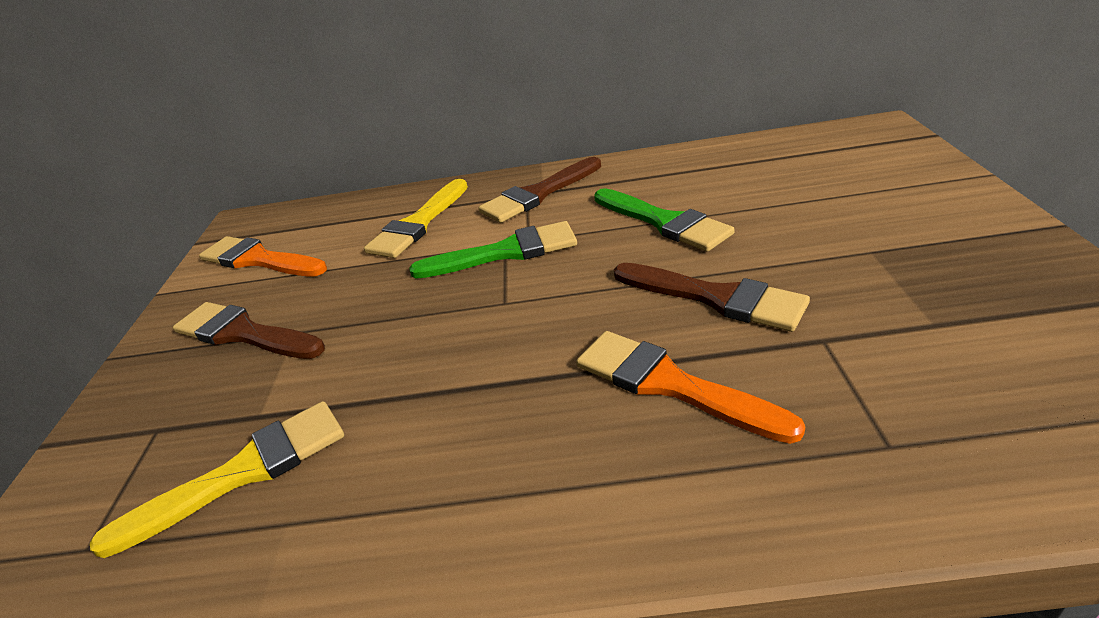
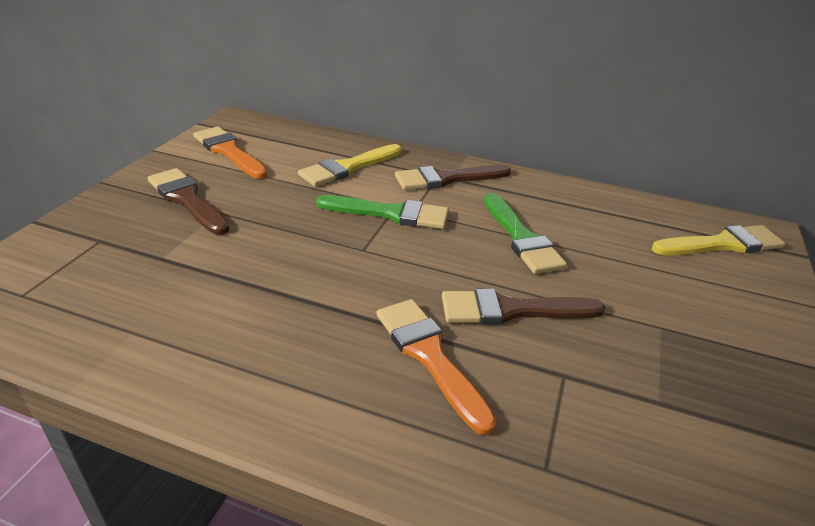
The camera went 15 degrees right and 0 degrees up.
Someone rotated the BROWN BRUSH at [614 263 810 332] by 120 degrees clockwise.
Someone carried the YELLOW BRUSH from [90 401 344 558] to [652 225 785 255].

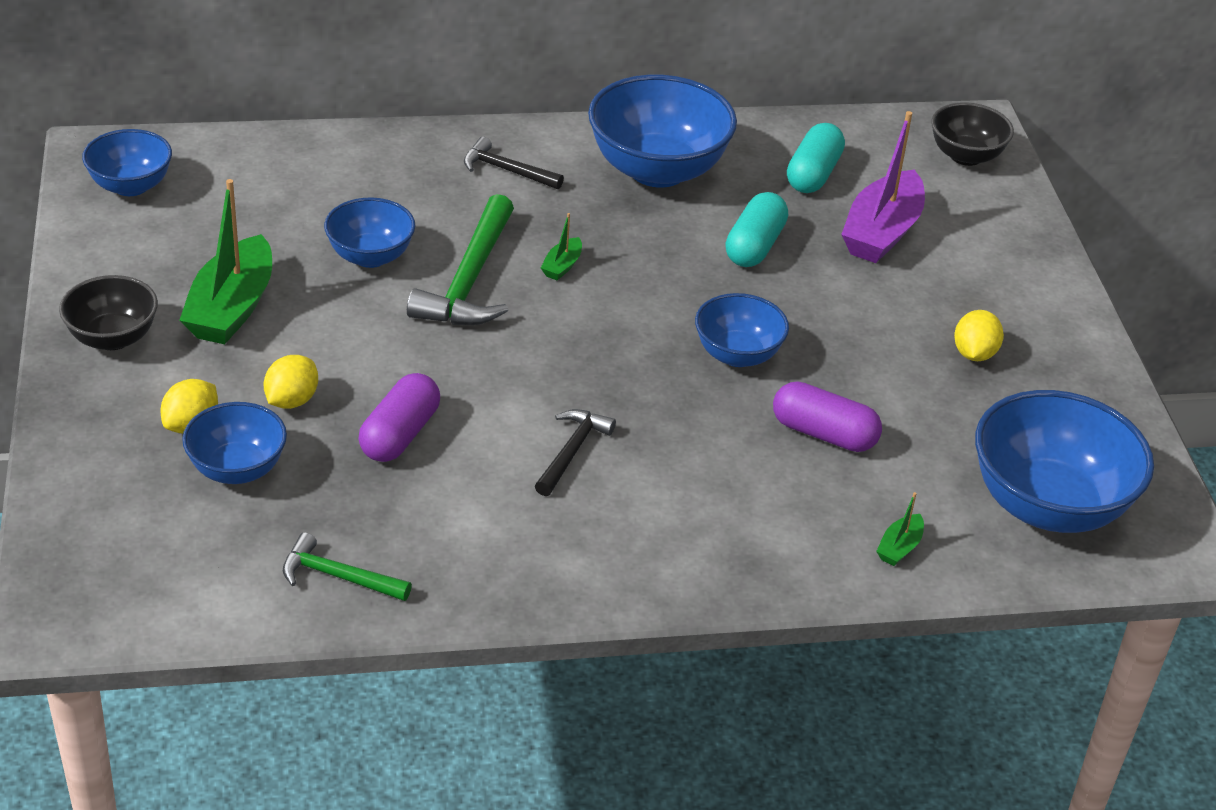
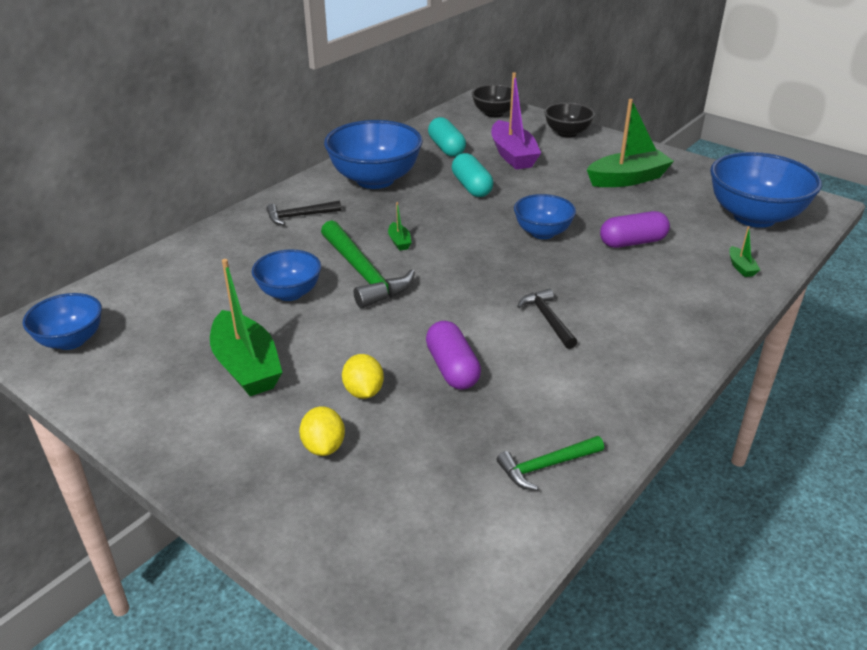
The camera went 40 degrees left and 5 degrees down.
Someone carried the BLACK BOWL from [59 275 158 350] to [544 102 595 138].
Someone swapped the YELLOW LEMON at [954 310 1004 361] for the GREEN BOAT at [587 99 674 187].
Someone took away the BLUE BOWL at [182 402 287 484].

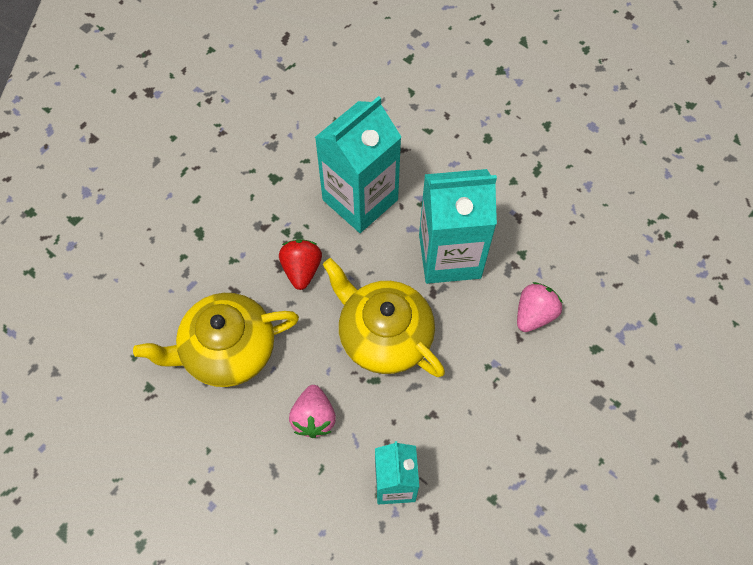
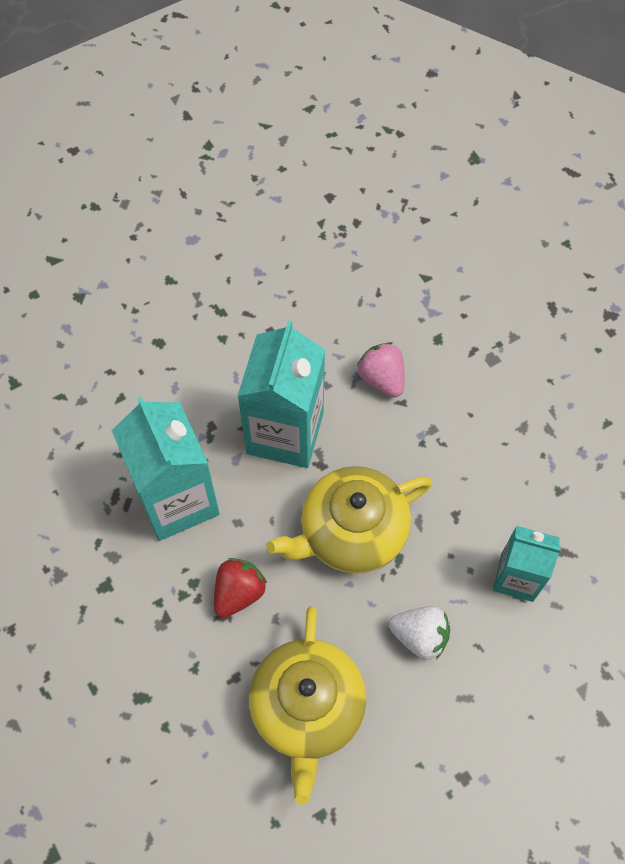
The camera went 70 degrees left and 0 degrees up.
Someone rotated the RED STRAWBERRY at [279 239 322 290] by 105 degrees clockwise.
Someone repainted the PINK STRAWBERRY at [289 385 336 438], which became the WHITE STRAWBERRY at [389 606 450 660].

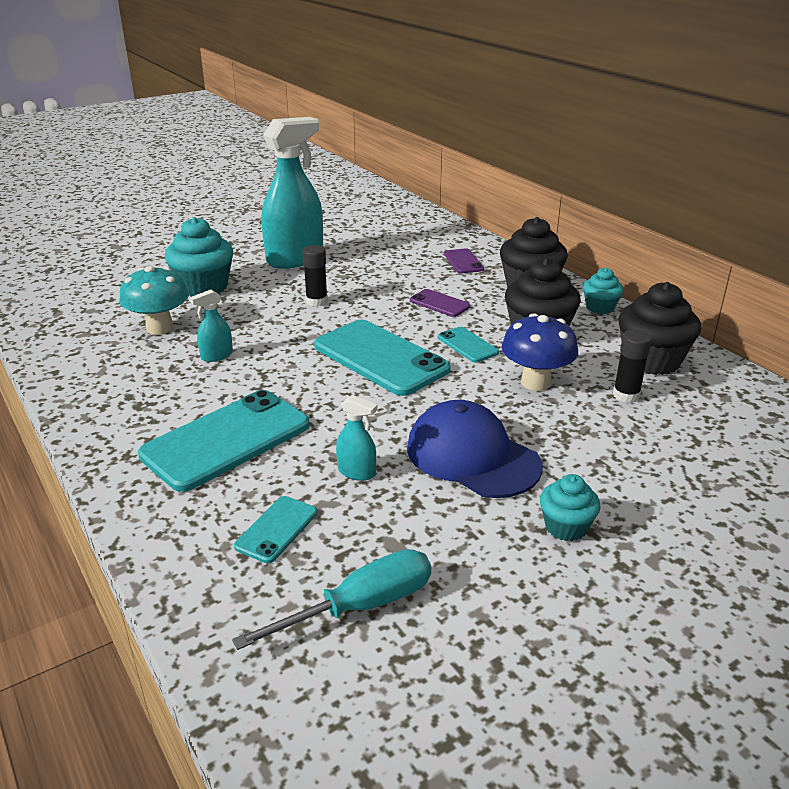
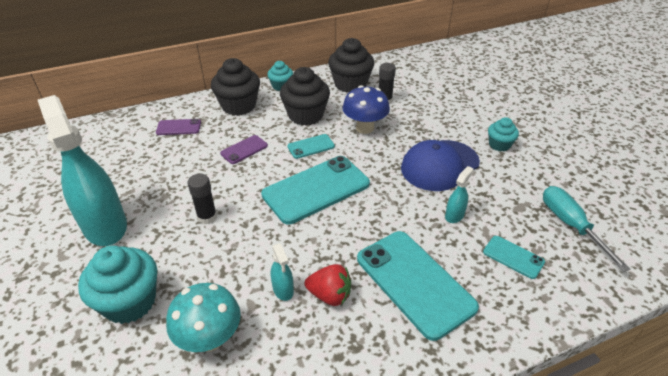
The camera went 80 degrees left and 10 degrees up.
Someone put down the RED STRAWBERRY at [305 264 351 306].

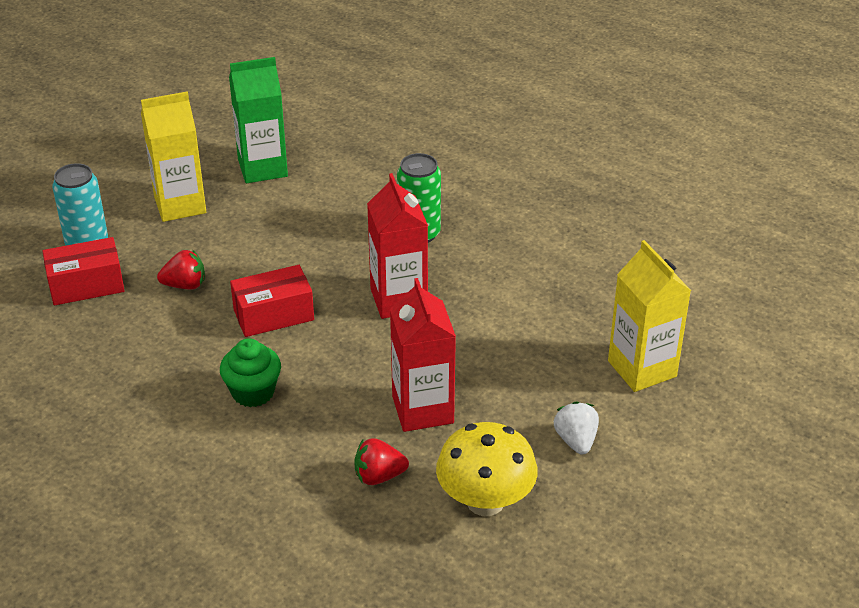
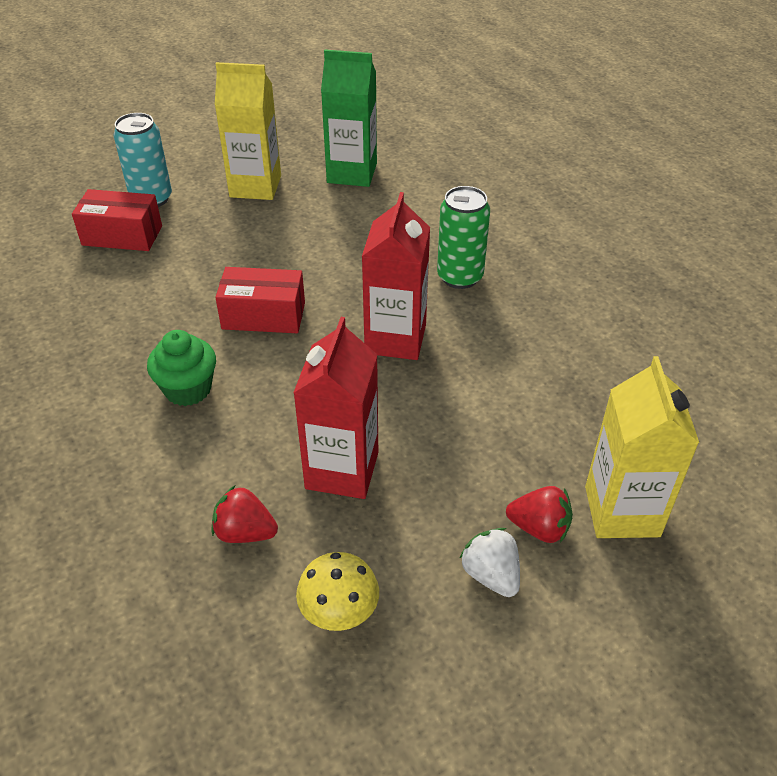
The camera went 25 degrees right and 5 degrees up.
Someone scaled the YELLOW MUSHROOM at [436 422 538 516] by 0.64.
Someone rotated the WHITE STRAWBERRY at [554 401 599 455] by 45 degrees counterclockwise.
Someone carried the RED STRAWBERRY from [157 249 205 290] to [506 486 573 543].

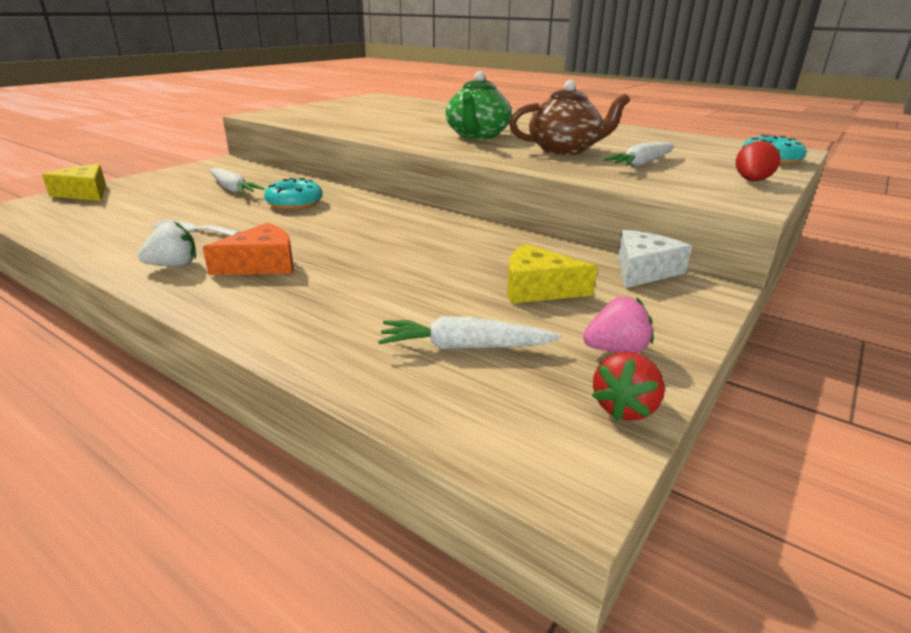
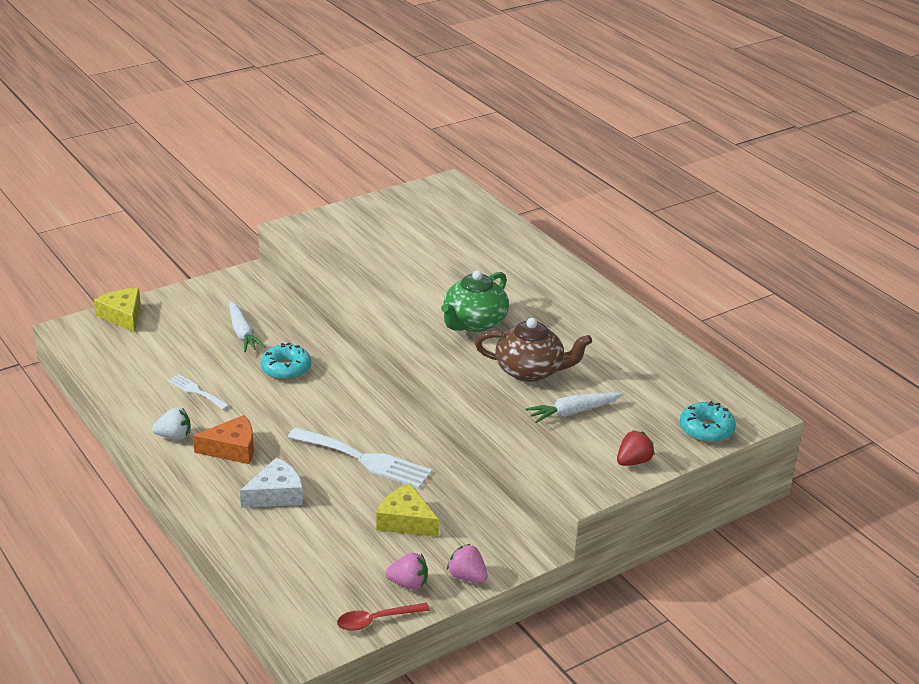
The camera went 20 degrees right and 5 degrees up.
Someone carried the WHITE CHEESE from [617 230 692 288] to [240 457 303 508].
Someone put down the WHITE FORK at [288 427 432 489].
Someone swapped the RED STRAWBERRY at [592 352 665 421] for the RED SPOON at [337 603 430 631].
Someone put down the PINK STRAWBERRY at [447 544 488 583].
Someone took away the WHITE CARROT at [378 316 562 349].

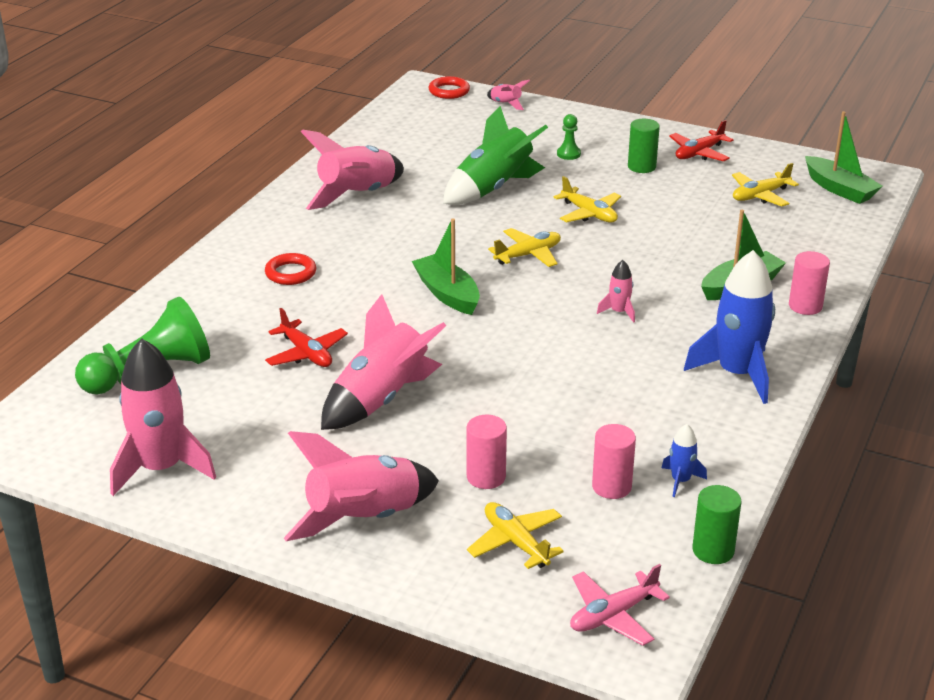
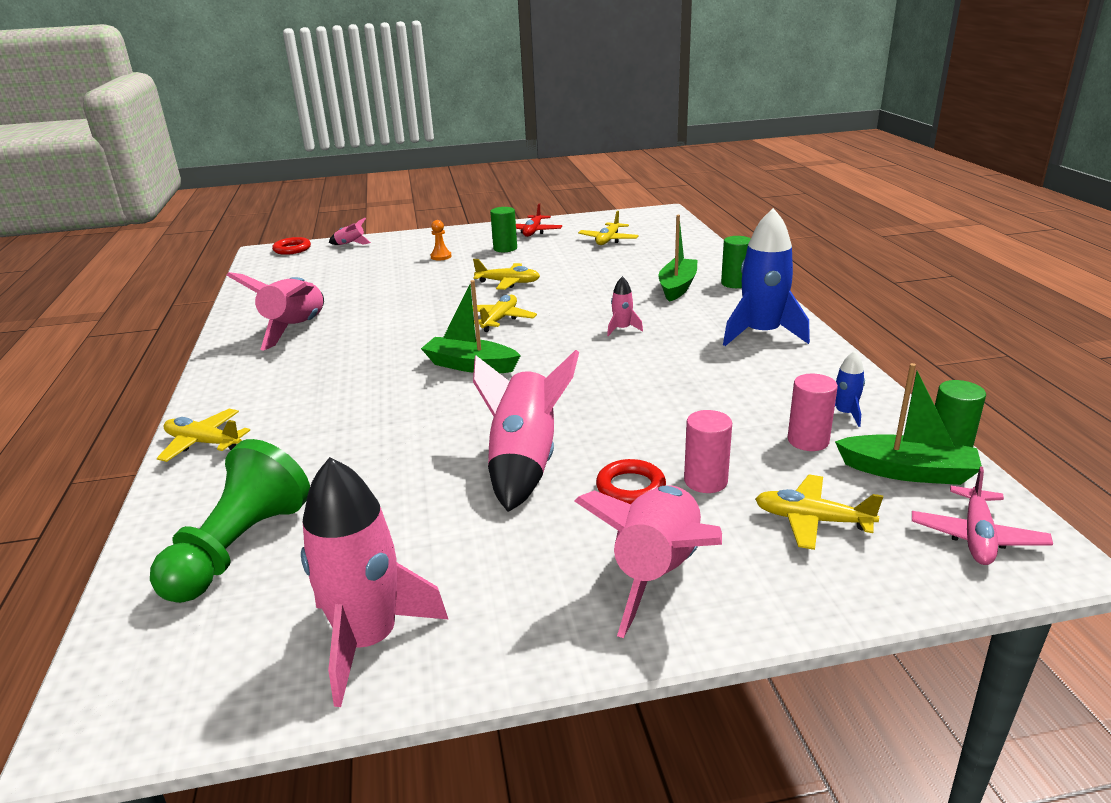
The camera went 35 degrees left and 5 degrees down.
Someone put down the YELLOW PLANE at [157 409 250 462].
Someone repainted the GREEN PAWN at [557 114 581 160], which became the ORANGE PAWN at [430 220 452 260].
Someone carried the RED RING from [265 253 316 285] to [596 459 666 504].
Someone repainted the PINK CYLINDER at [789 251 830 315], which became the GREEN CYLINDER at [721 236 751 288].
Someone carried the GREEN BOAT from [805 111 883 204] to [835 363 982 485].
Someone took away the RED PLANE at [265 308 348 367].
Someone took away the GREEN ROCKET at [443 106 548 205].

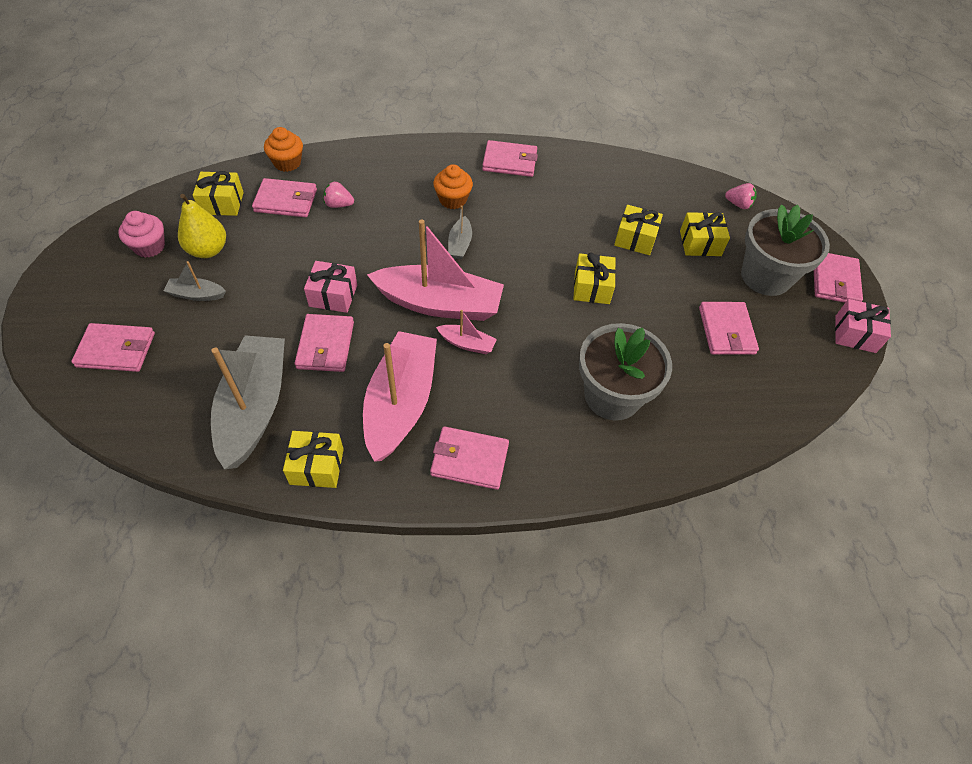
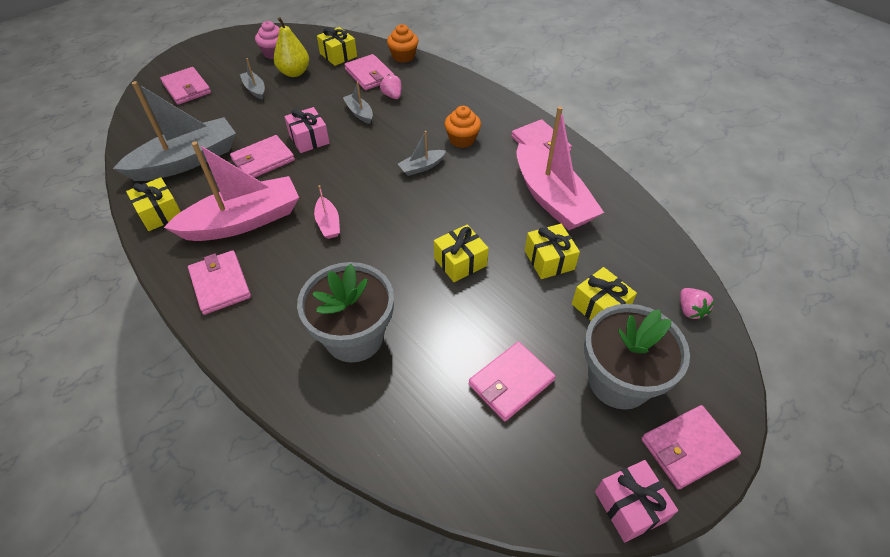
The camera went 55 degrees right and 5 degrees down.
Someone put down the GREY BOAT at [343 81 373 124].
Someone carried the PINK BOAT from [367 219 504 321] to [516 106 604 231].

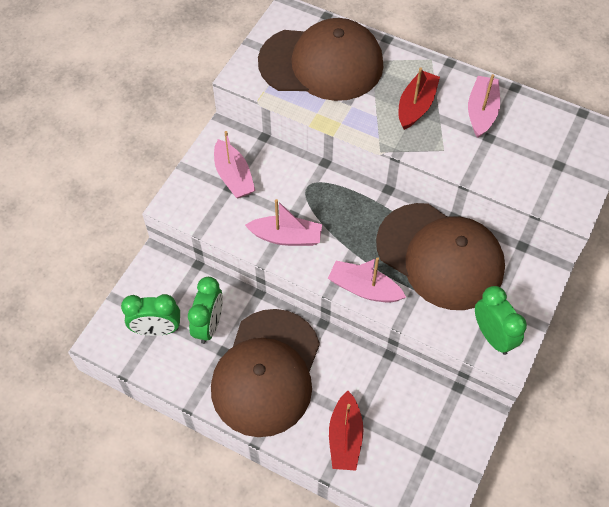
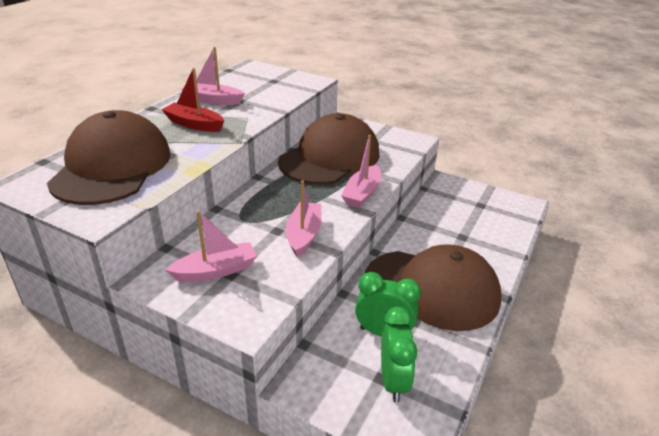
The camera went 90 degrees left and 25 degrees down.
Someone took away the RED BOAT at [329 391 364 470].
Someone took away the GREEN CLOCK at [475 286 527 355].

